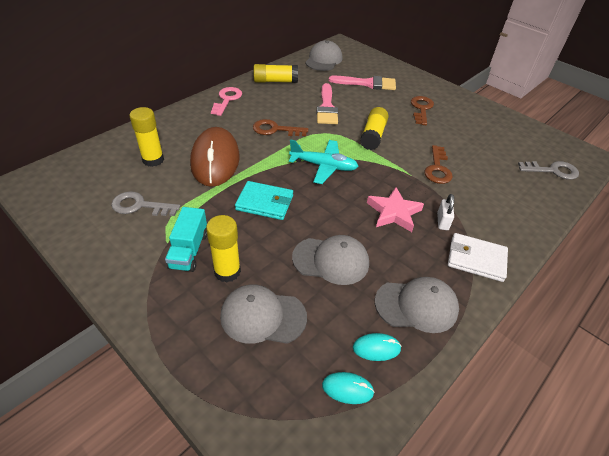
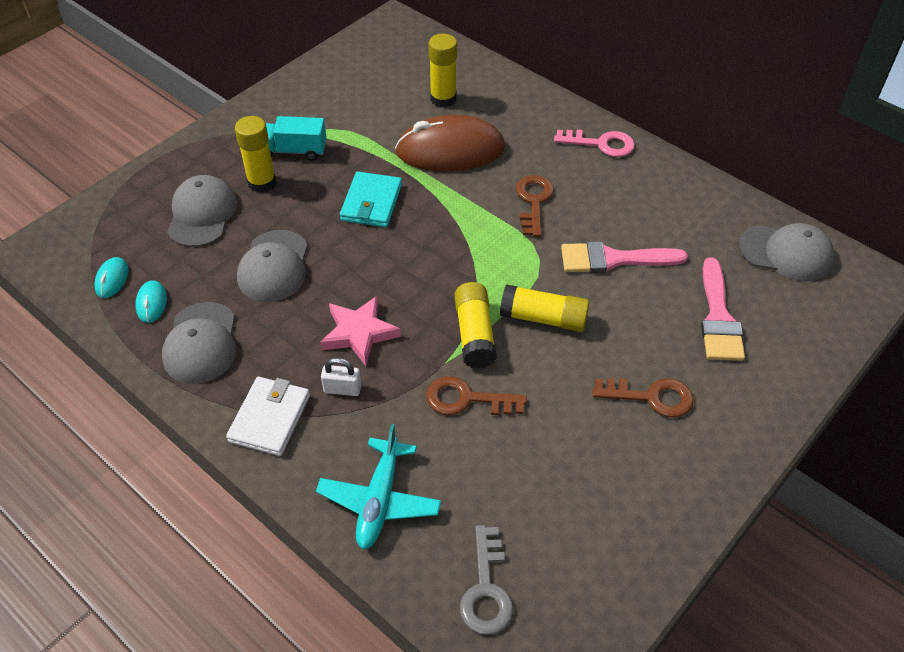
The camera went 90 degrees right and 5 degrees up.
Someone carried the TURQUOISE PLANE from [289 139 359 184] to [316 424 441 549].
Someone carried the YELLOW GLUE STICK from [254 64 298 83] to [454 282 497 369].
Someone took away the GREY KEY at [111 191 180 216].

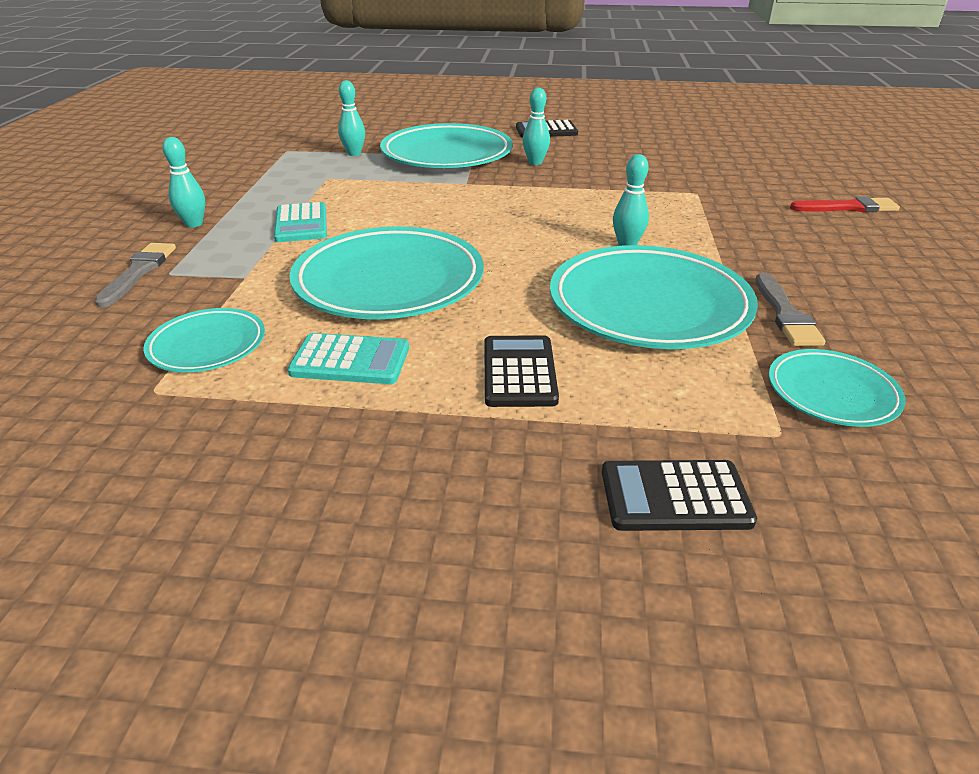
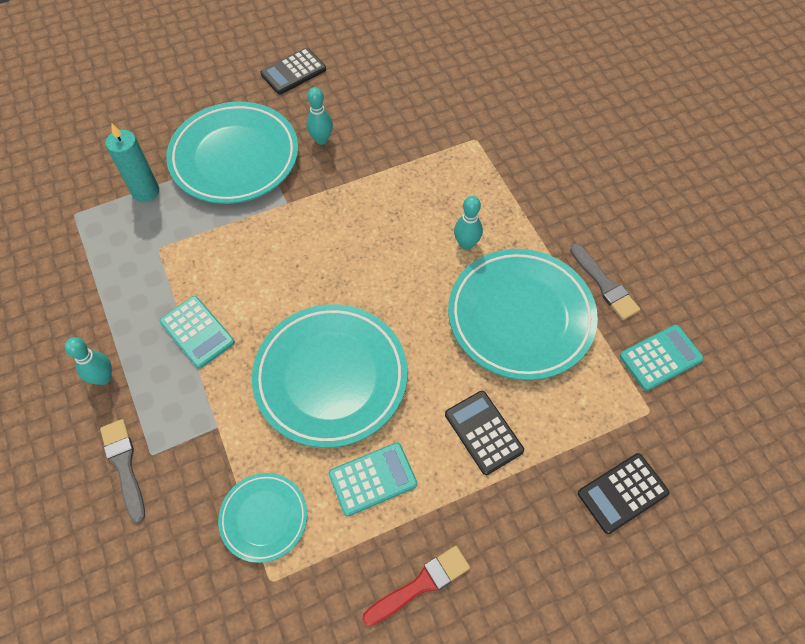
The camera went 30 degrees left and 25 degrees up.
Someone swapped the TURQUOISE BOWLING PIN at [338 80 365 156] for the TURQUOISE CANDLE at [106 123 159 202].
Someone carried the RED BRUSH from [790 196 900 212] to [362 546 470 626].
Someone swapped the TURQUOISE PLATE at [769 349 906 427] for the TURQUOISE CALCULATOR at [619 325 704 391].

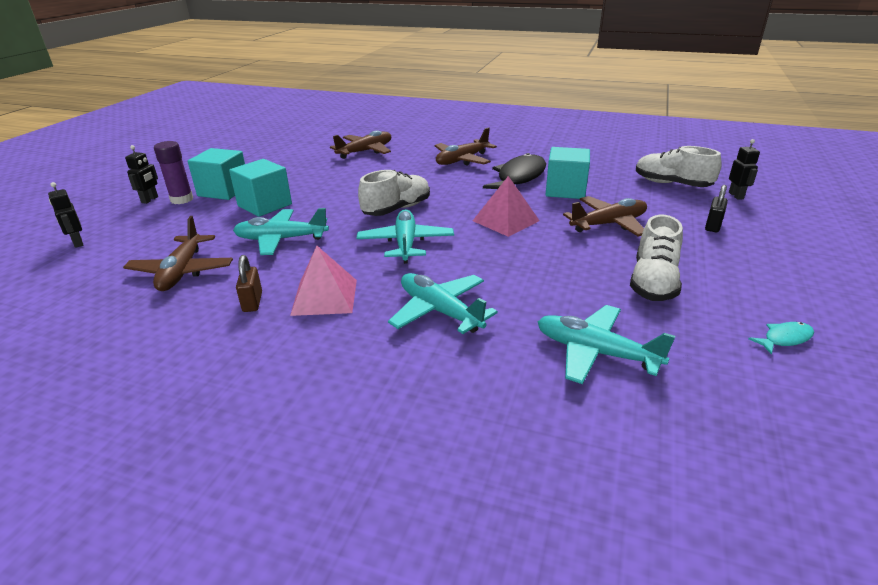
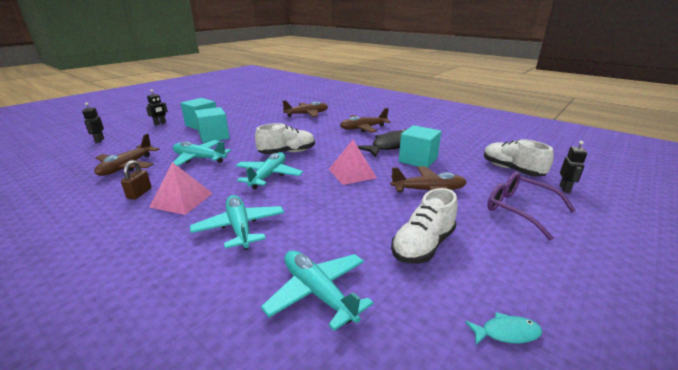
The camera went 20 degrees right and 5 degrees down.
Someone swapped the BLACK PADLOCK at [705 185 728 232] for the PURPLE GLASSES at [487 172 576 240].
Someone took away the PURPLE GLUE STICK at [154 141 193 204].

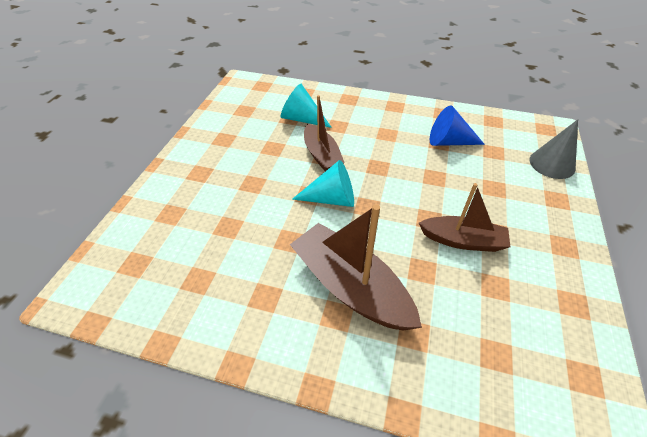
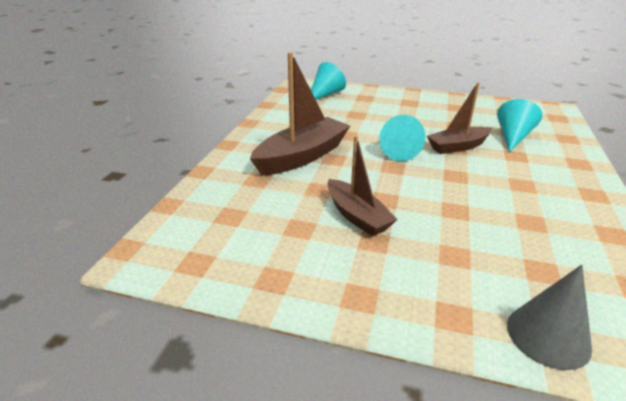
The camera went 90 degrees right and 15 degrees down.
Someone put down the TURQUOISE CONE at [311 62 346 100].
Someone rotated the BROWN BOAT at [419 183 510 252] by 45 degrees counterclockwise.
Someone took away the BLUE CONE at [430 106 485 146].

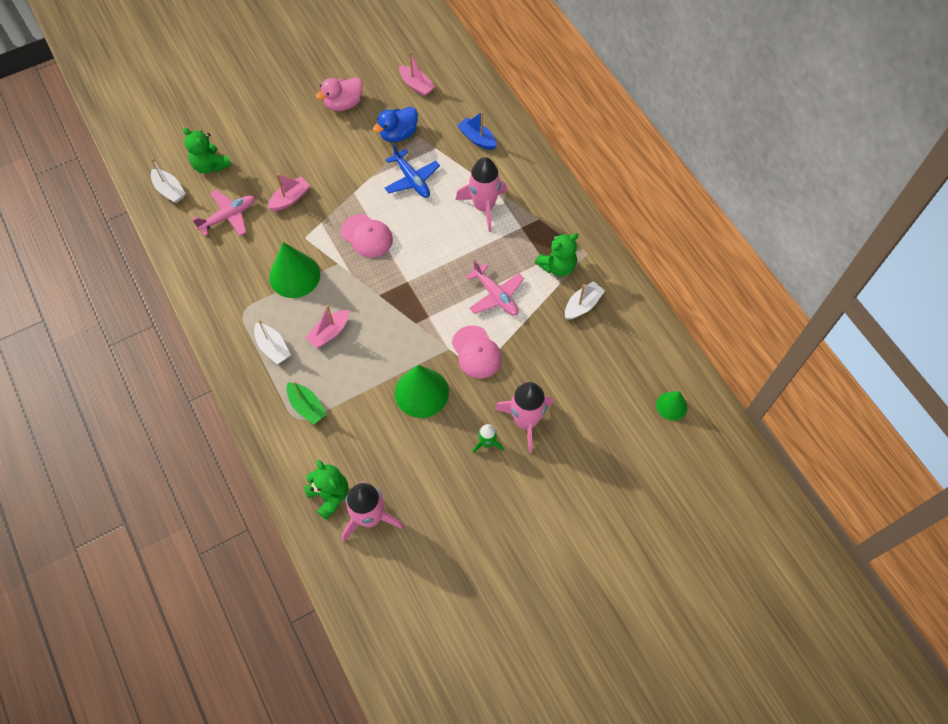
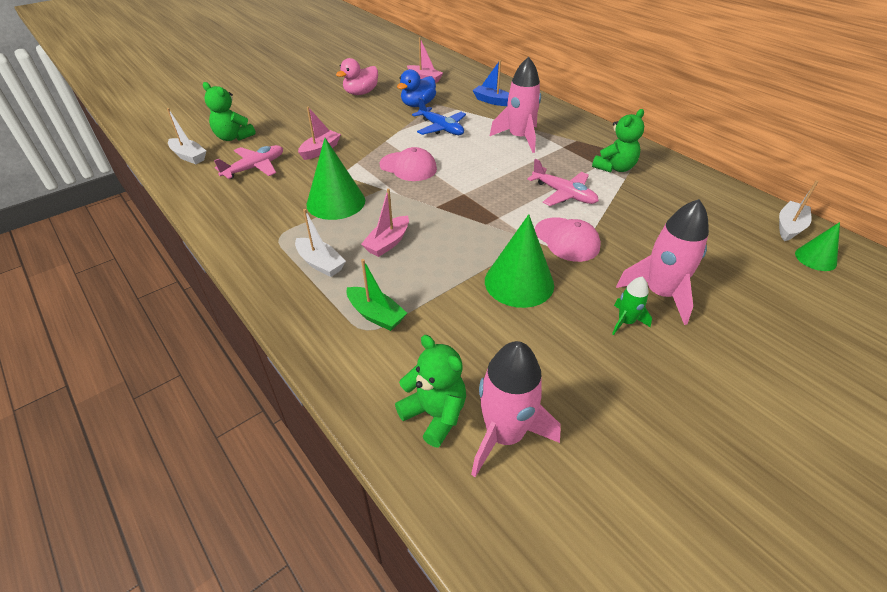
The camera went 10 degrees left and 20 degrees down.
Someone carried the WHITE BOAT from [565 281 605 320] to [779 180 819 241].

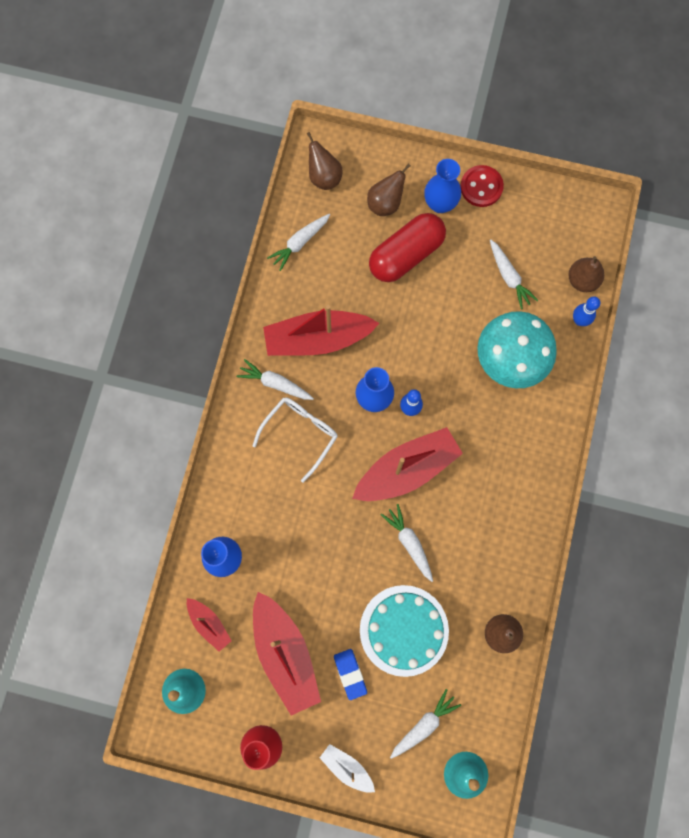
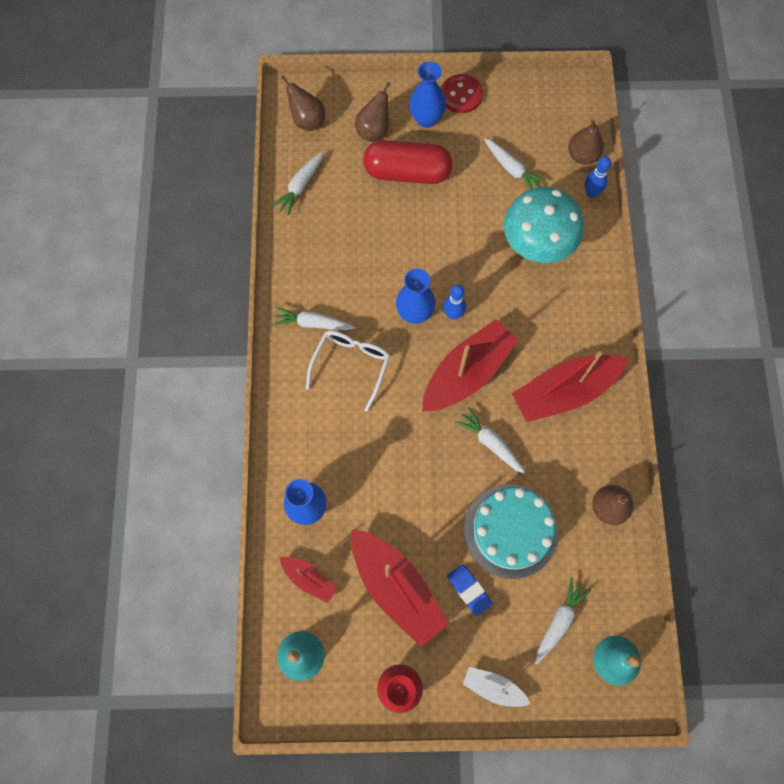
The camera went 15 degrees left and 5 degrees down.
Someone rotated the RED CAPSULE at [369 213 446 282] by 60 degrees clockwise.
Someone carried the RED BOAT from [263 305 379 356] to [512 351 628 422].

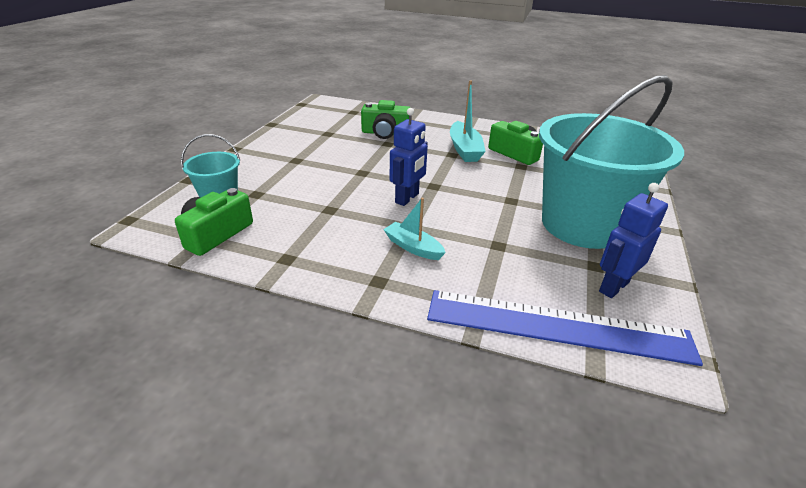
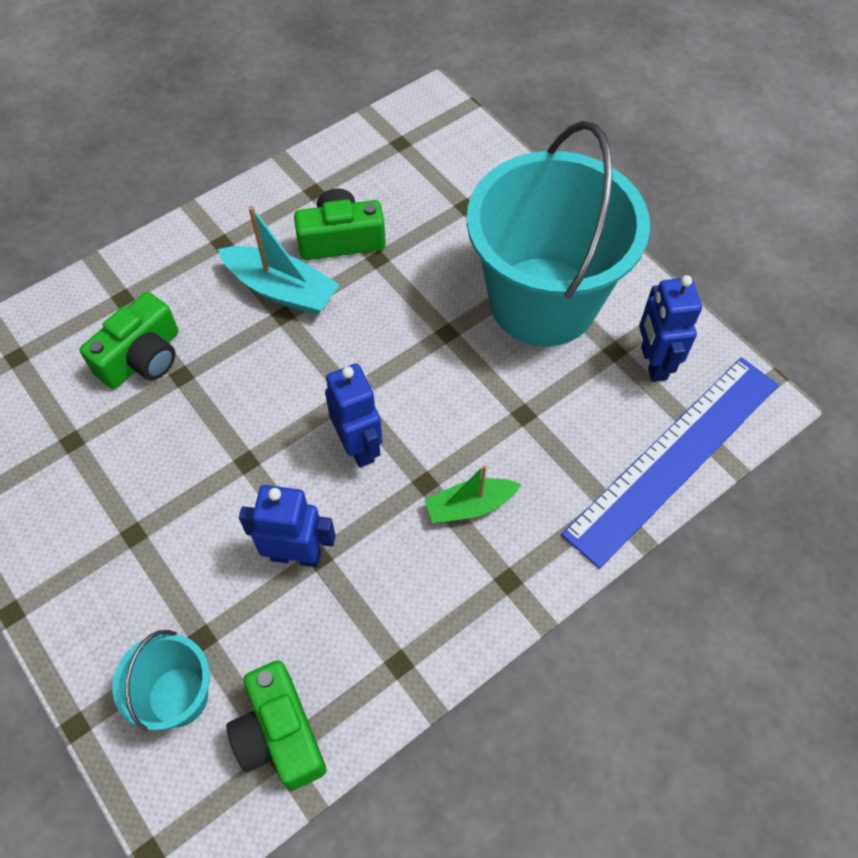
The camera went 55 degrees left and 25 degrees up.
Someone put down the BLUE ROBOT at [239 485 336 567].
Someone repainted the TURQUOISE BOAT at [383 198 446 260], which became the GREEN BOAT at [425 465 521 523].

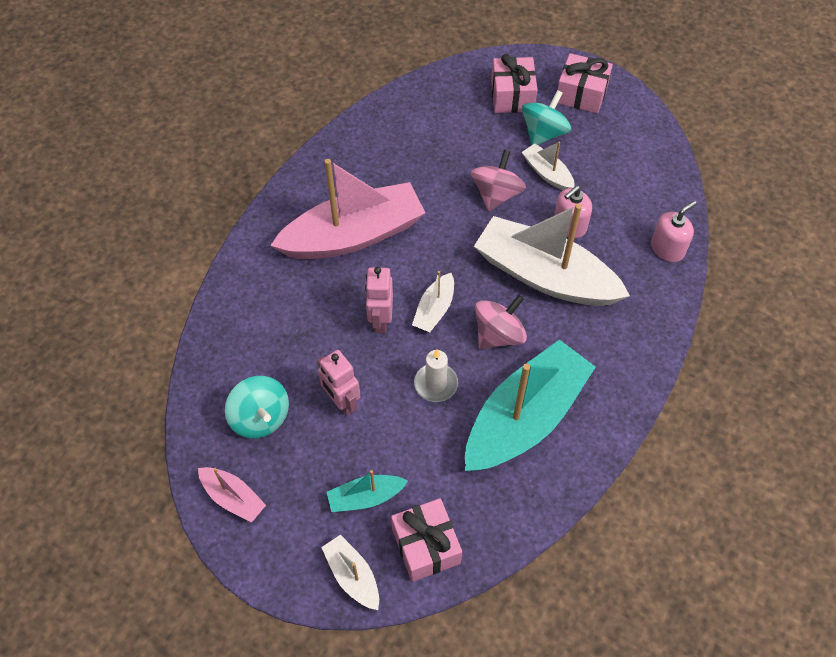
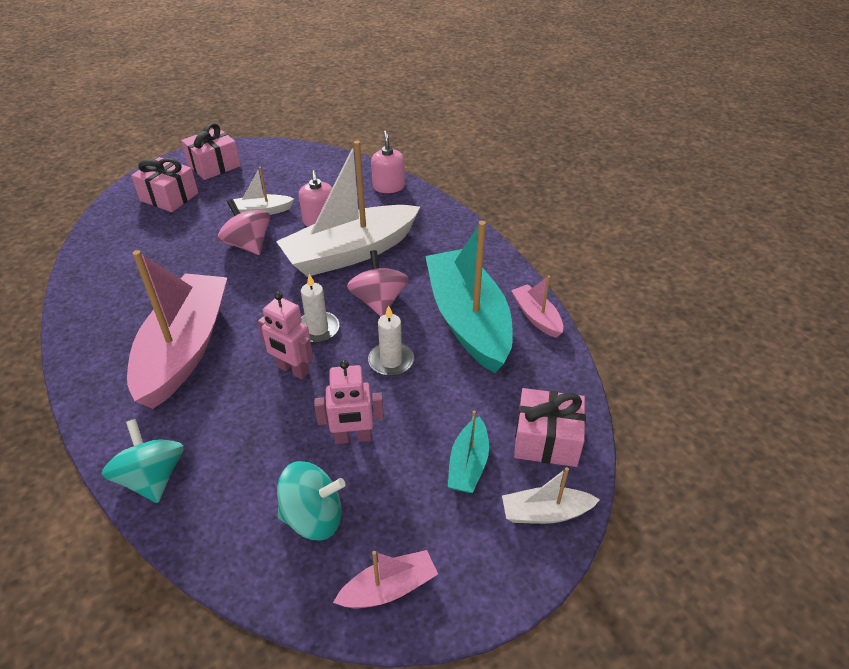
The camera went 60 degrees left and 15 degrees down.
Someone carried the TURQUOISE SPINNING TOP from [522 90 571 145] to [102 419 184 503].
Someone swapped the WHITE BOAT at [412 271 454 332] for the WHITE CANDLE at [301 274 339 343].
Someone put down the PINK BOAT at [511 275 563 338].

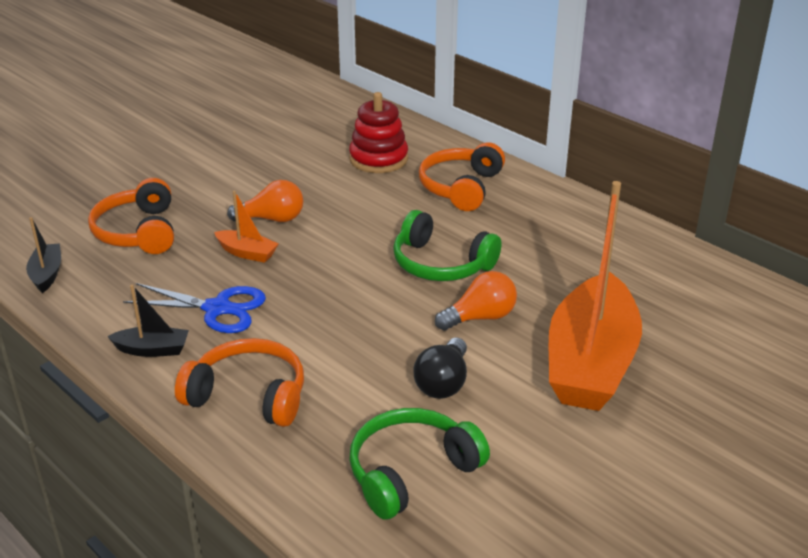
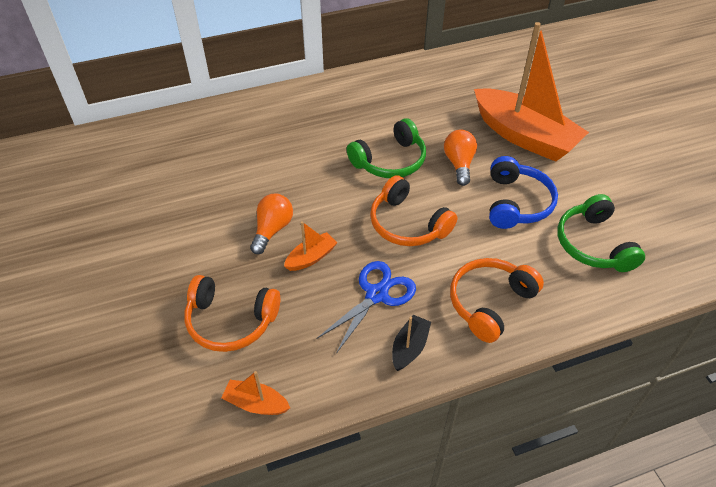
The camera went 65 degrees left and 15 degrees up.
Someone repainted the BLACK BOAT at [26 217 61 293], which became the ORANGE BOAT at [221 371 290 415].
Someone carried the ORANGE HEADPHONES from [419 142 505 211] to [370 175 458 246].
Someone swapped the BLACK LIGHT BULB at [413 338 467 399] for the BLUE HEADPHONES at [489 156 558 229].
Someone took away the RED STACKING TOY at [349 92 408 173].

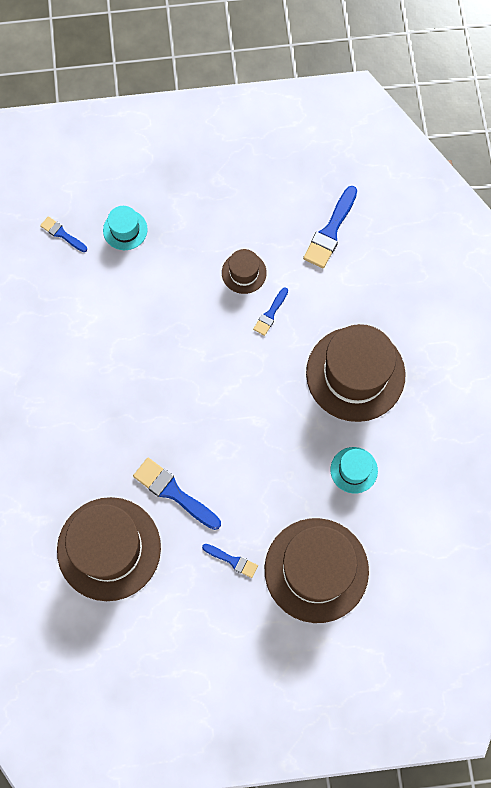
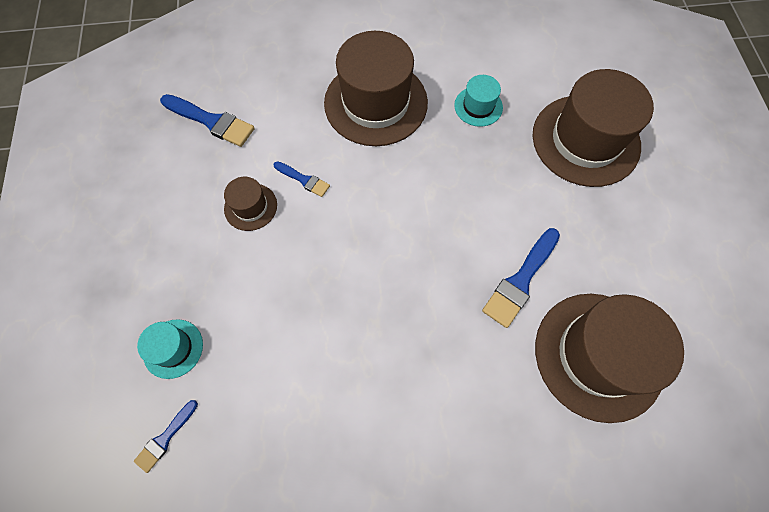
The camera went 90 degrees left and 5 degrees down.
Someone took away the BLUE BRUSH at [202 544 258 578].

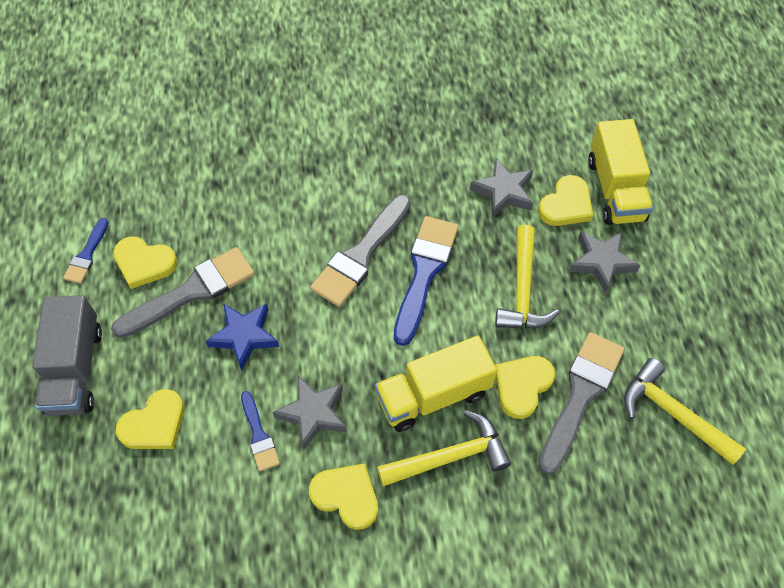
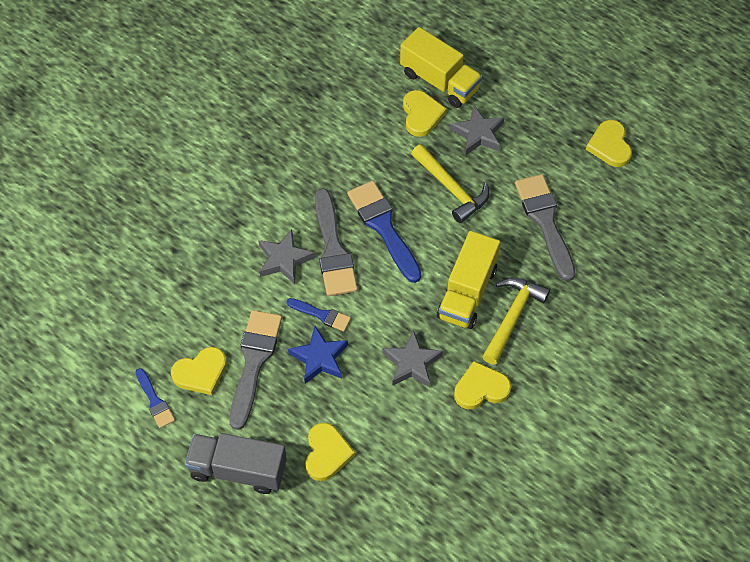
The camera went 45 degrees left and 0 degrees up.
Someone rotated the GREY TRUCK at [32 295 102 416] by 150 degrees clockwise.
Someone carried the GREY STAR from [470 159 533 218] to [258 229 315 284].
Someone carried the BLUE BRUSH from [241 391 280 471] to [286 298 351 332].
Someone carried the YELLOW HEART from [495 356 555 419] to [586 120 632 167].
Someone took away the YELLOW HAMMER at [624 358 746 465].

